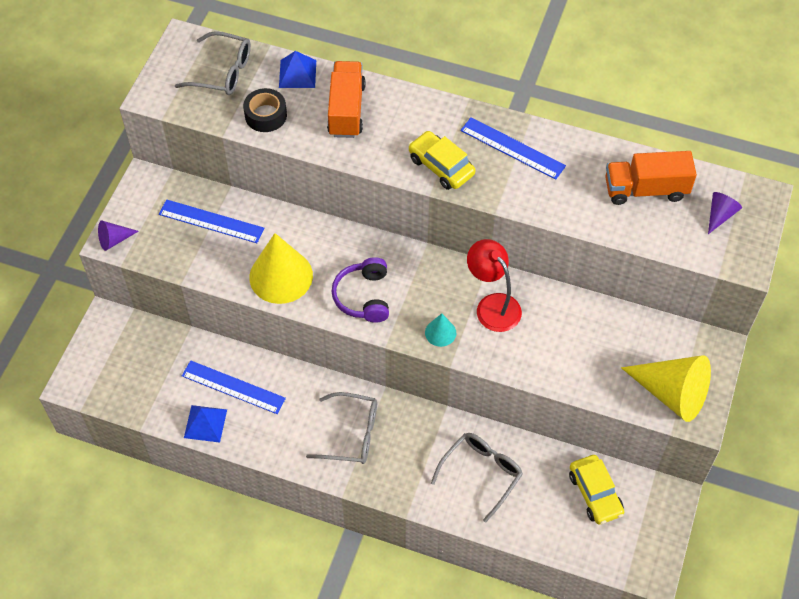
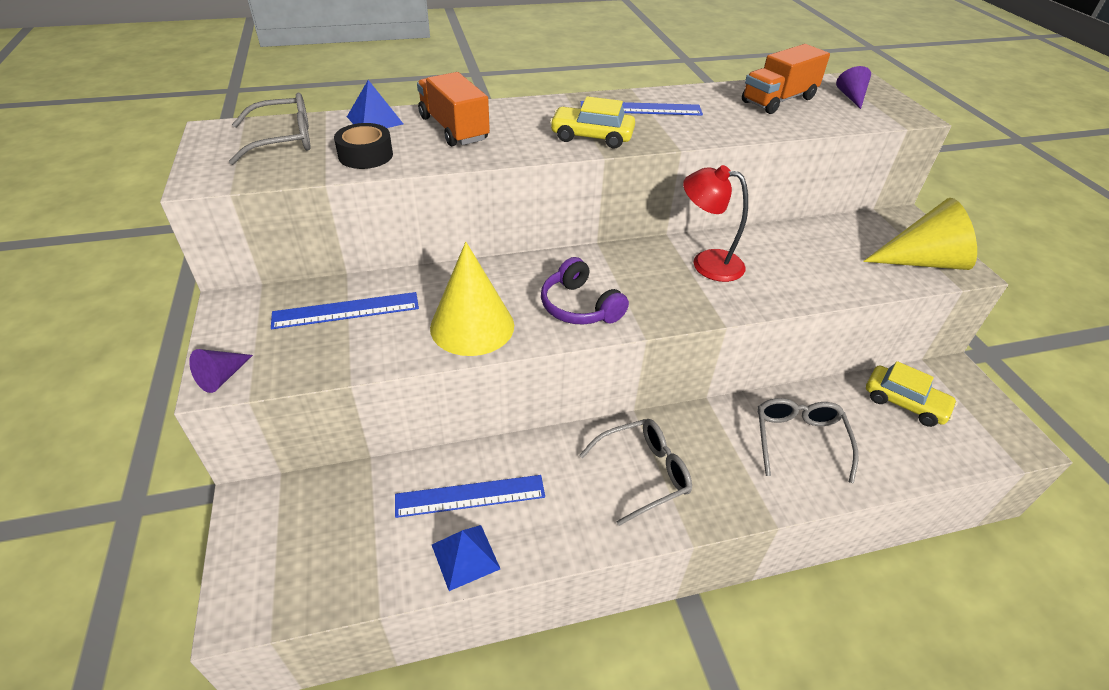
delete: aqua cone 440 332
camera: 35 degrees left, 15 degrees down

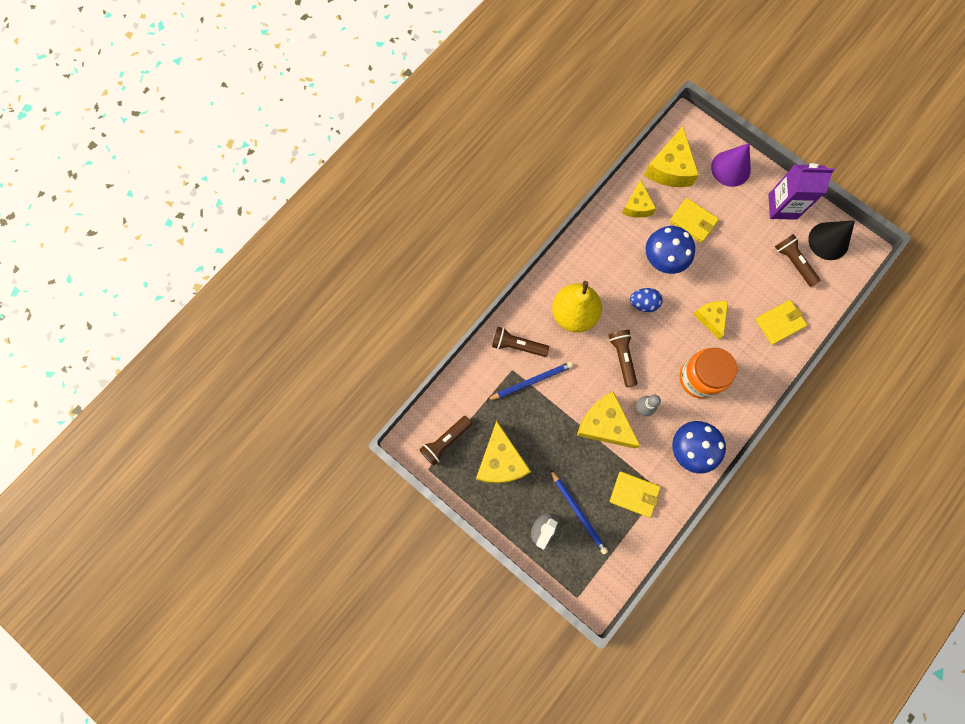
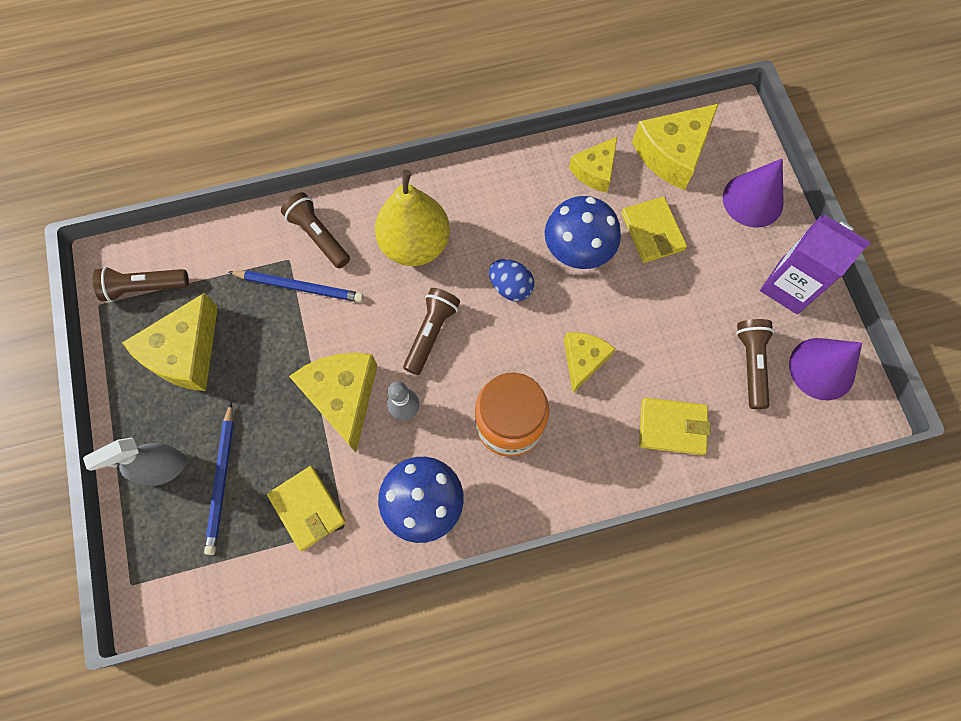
recolor: ebony cone 828 241 to purple cone 822 368
camera: 35 degrees right, 5 degrees down

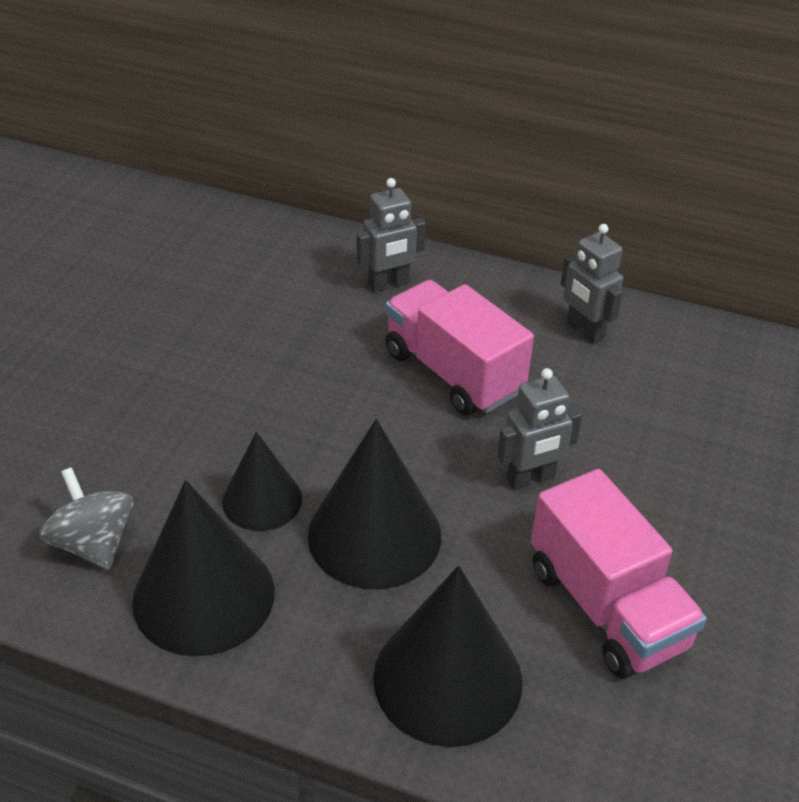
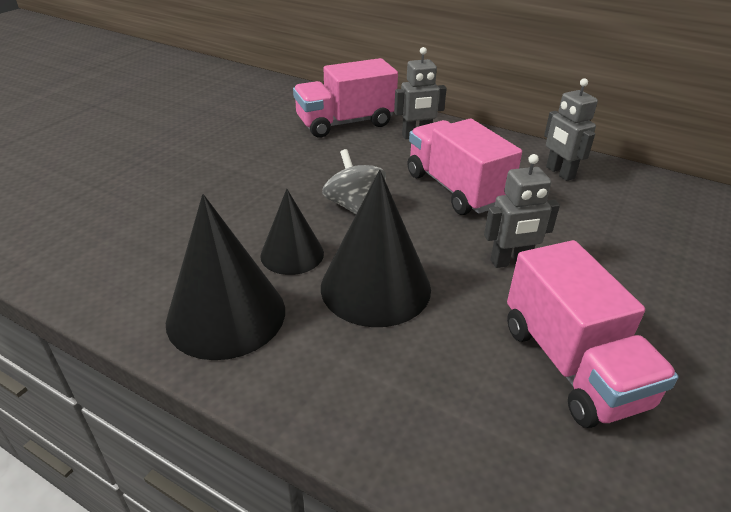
delete: ebony cone 447 678
insert: rosy toy truck 345 123
move: ash-grey whirligig 93 543 to 354 206
camera: 10 degrees right, 5 degrees down

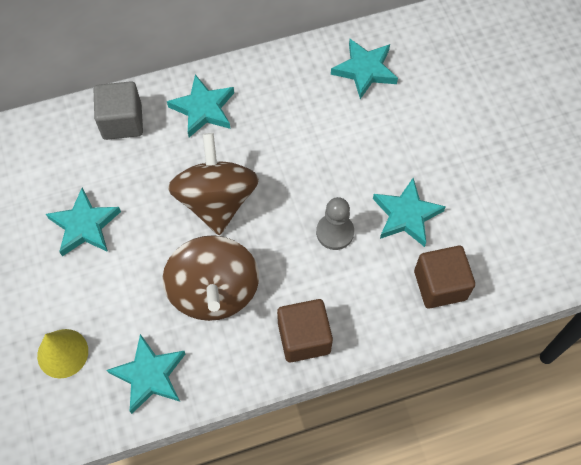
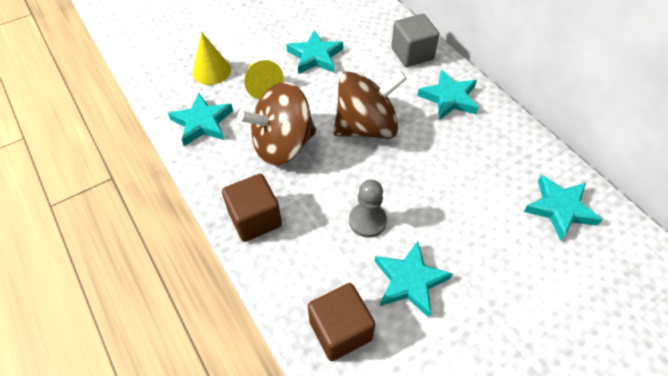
insert: bright yellow cone 261 86
camera: 75 degrees right, 10 degrees down

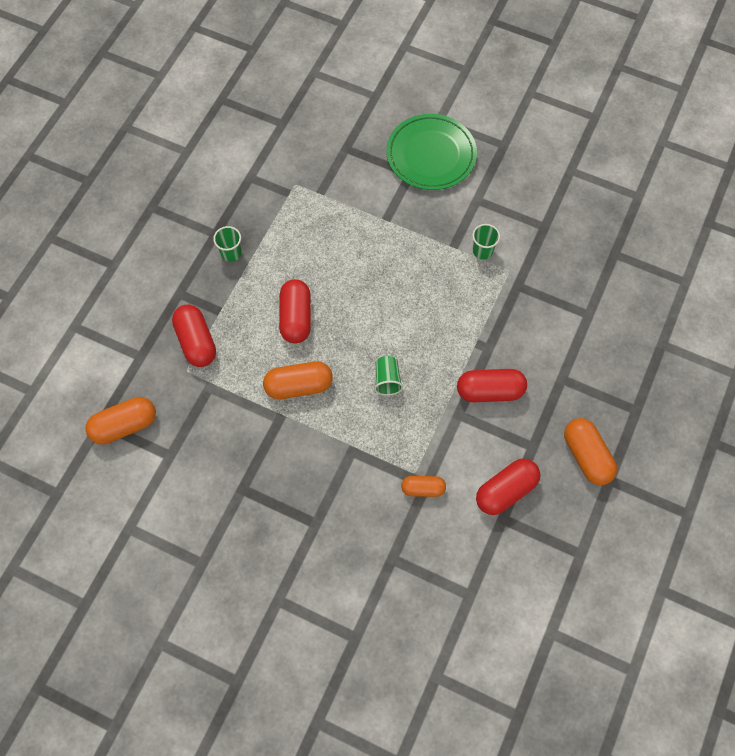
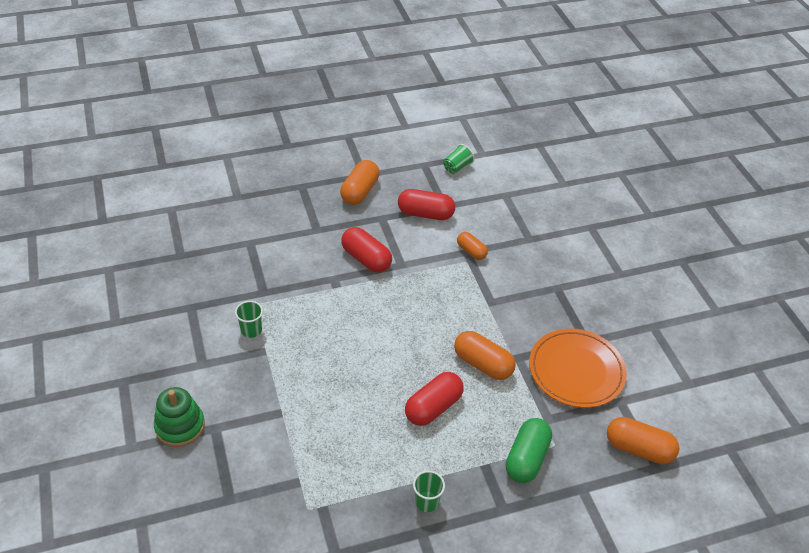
insert: orange plate 576 371
move: green tumbler 387 380 to 457 167
replace: green plate 431 155 to green stacking toy 180 426
recolor: crimson pill 196 342 to green pill 526 458
camera: 135 degrees left, 20 degrees down

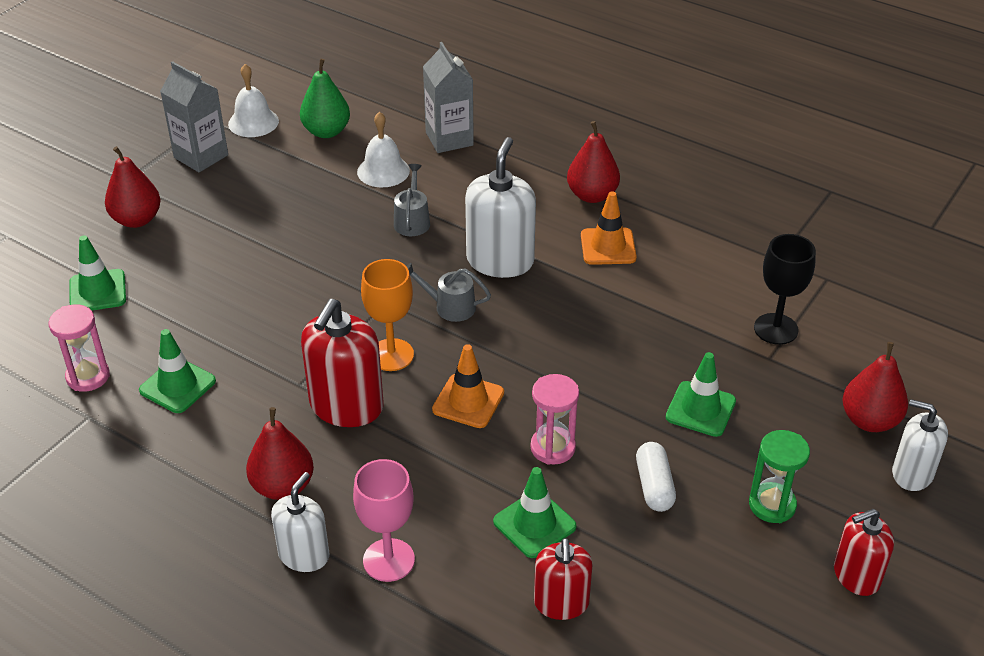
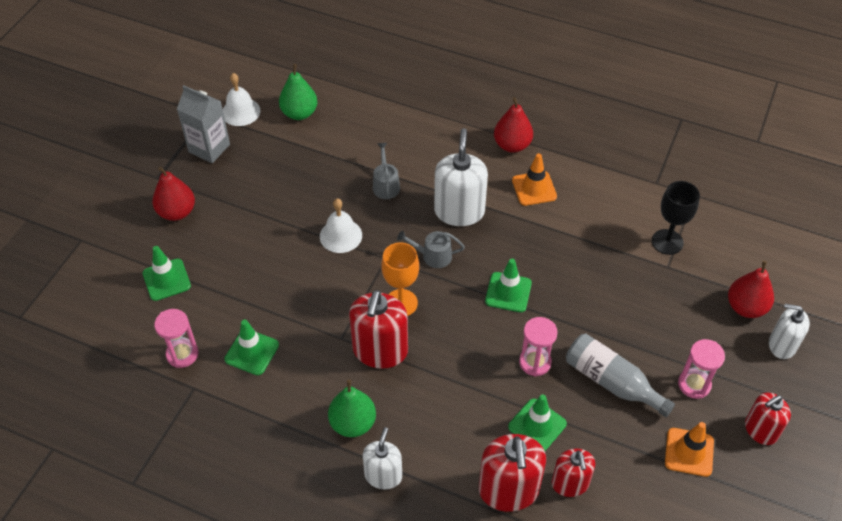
delete: rosy chalice 388 560; ash-grey milk carton 449 139
insert: crimson soap pump 508 490
move: white school bell 383 171 to 341 235; green safety cone 700 409 to 508 292; orange safety cone 468 401 to 689 452
replace: white pill 654 486 to ash-grey flask 612 382
recolor: crimson toy pear 283 486 to green toy pear 353 423; green sand timer 772 505 to rosy sand timer 694 384
camera: 10 degrees left, 10 degrees up

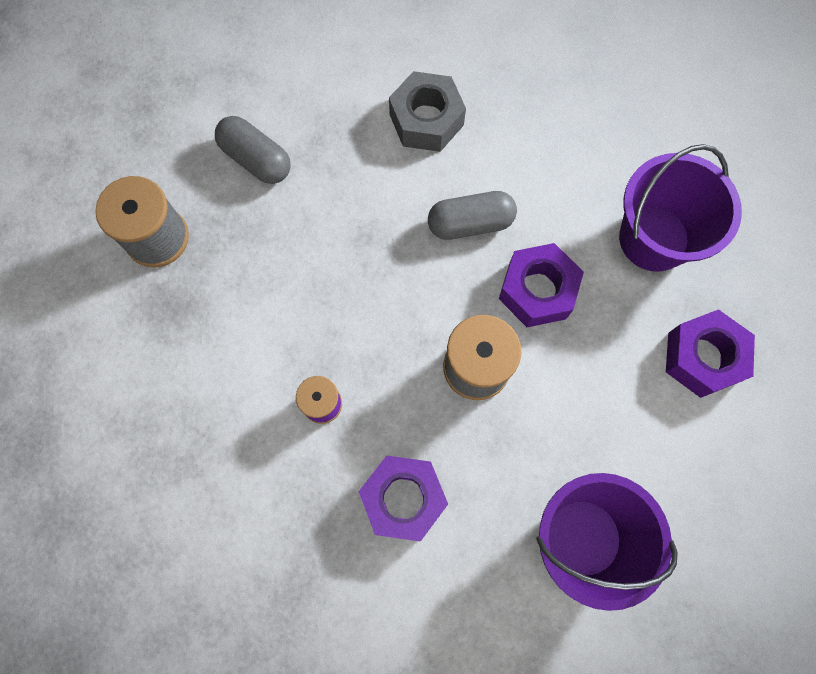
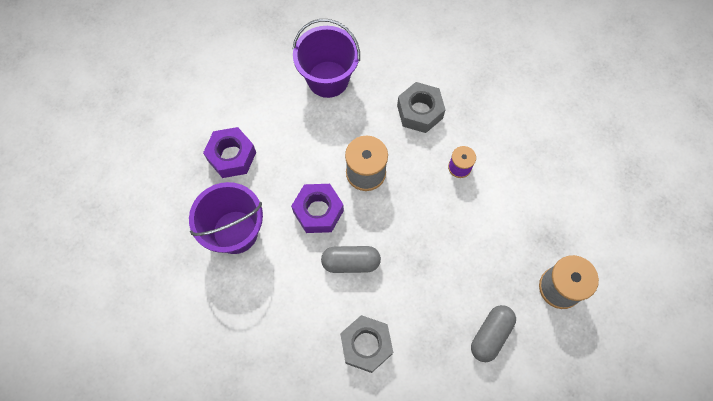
recolor: purple hex nut 403 499 to ash-grey hex nut 420 112
rotate: ash-grey pill 256 159 = 490 335 75 degrees clockwise
camera: 170 degrees left, 5 degrees down

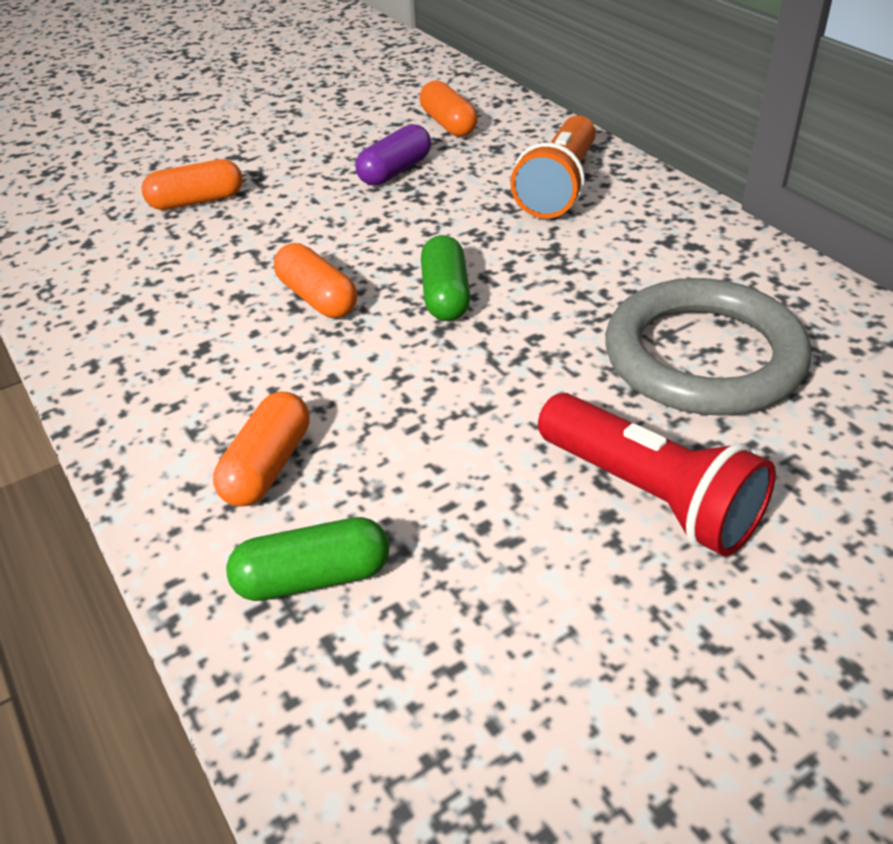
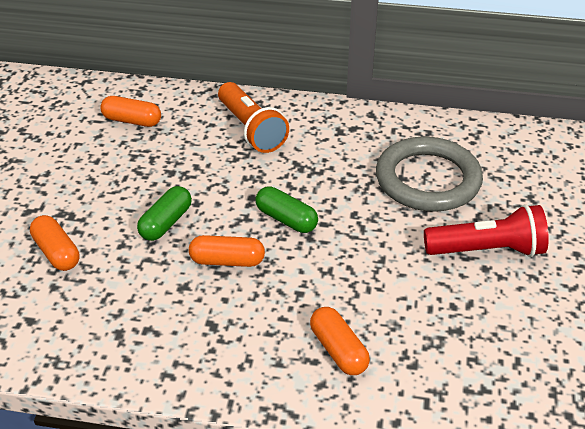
delete: purple pill 395 171
move: green pill 313 578 to 166 223
rotate: orange pill 197 201 = 56 252 60 degrees counterclockwise
camera: 50 degrees left, 0 degrees up

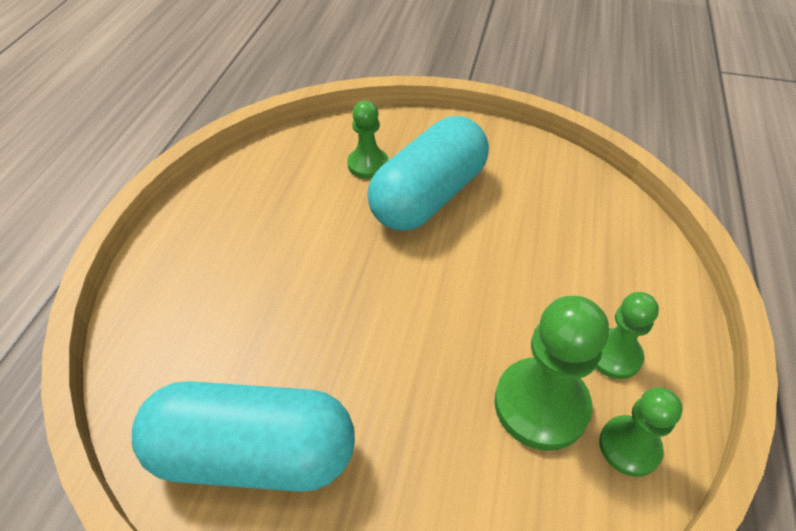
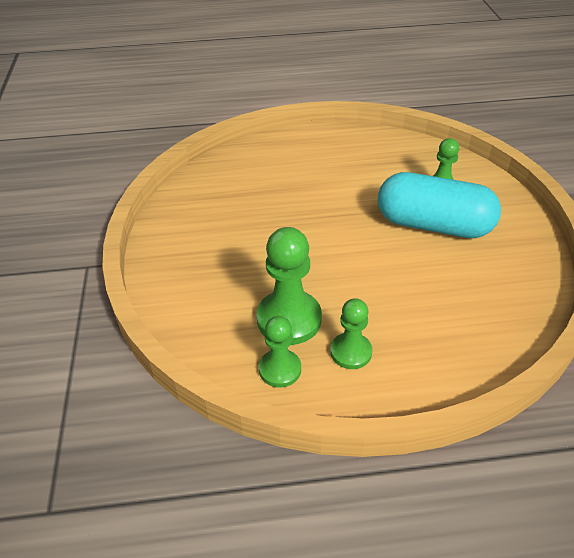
delete: aqua pill 254 453
camera: 70 degrees right, 5 degrees down

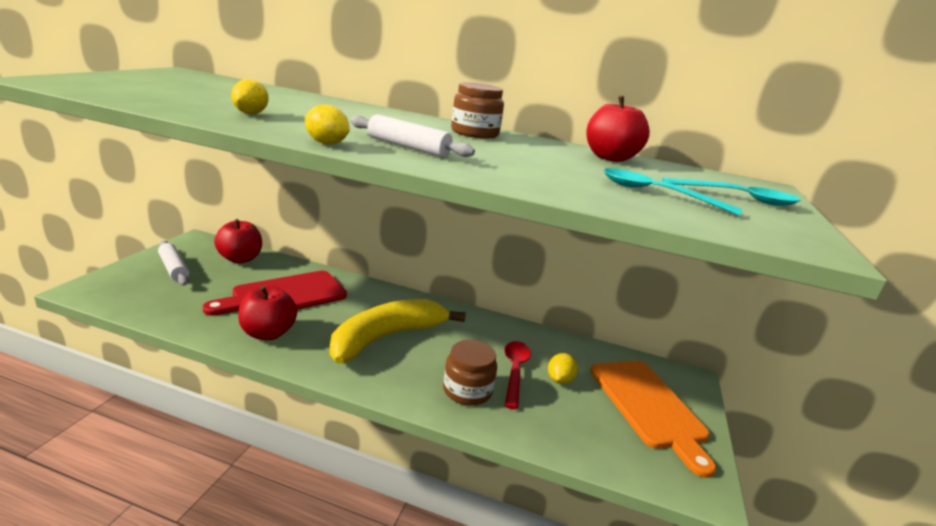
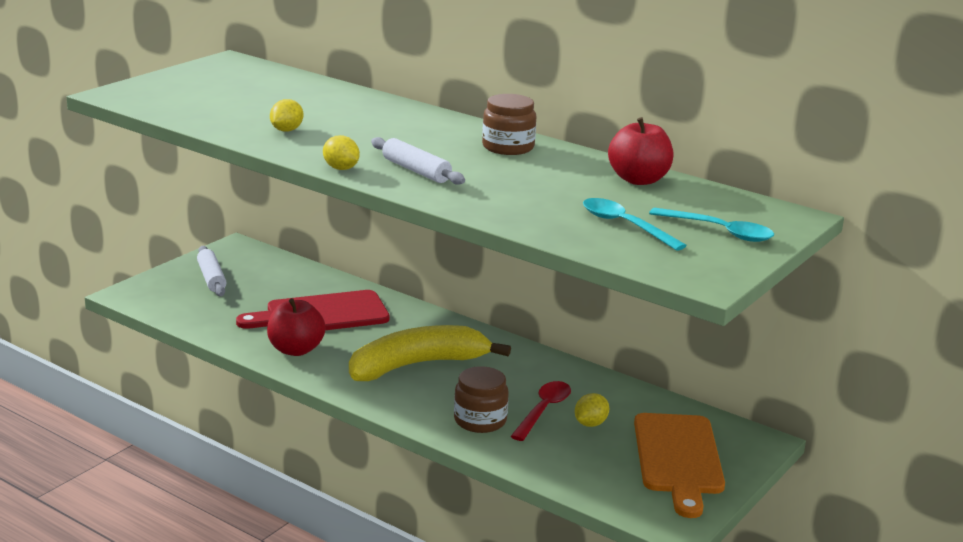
delete: crimson apple fruit 240 259
camera: 20 degrees right, 0 degrees up

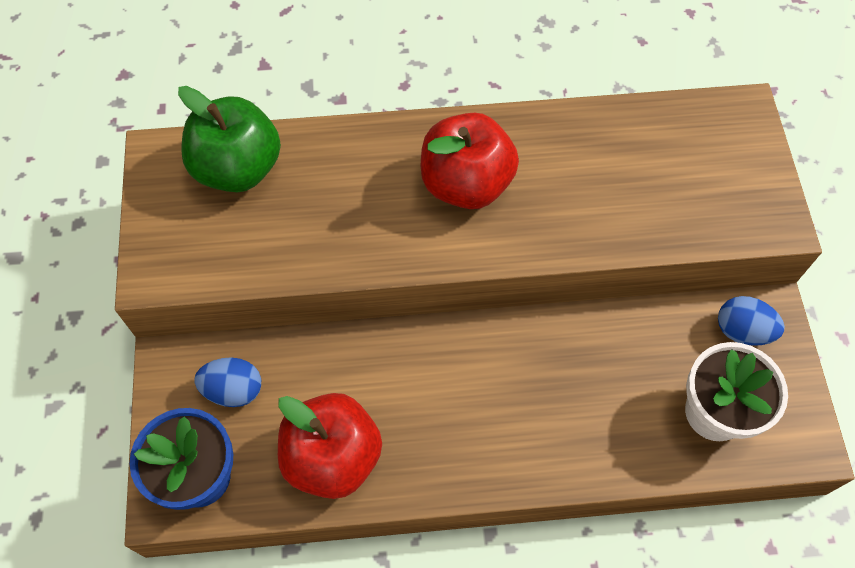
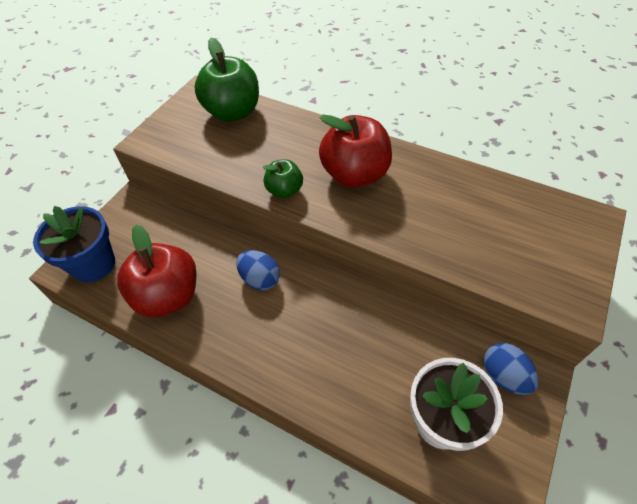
insert: green apple fruit 284 190
move: blue toy egg 233 390 to 260 279
camera: 35 degrees right, 10 degrees down

